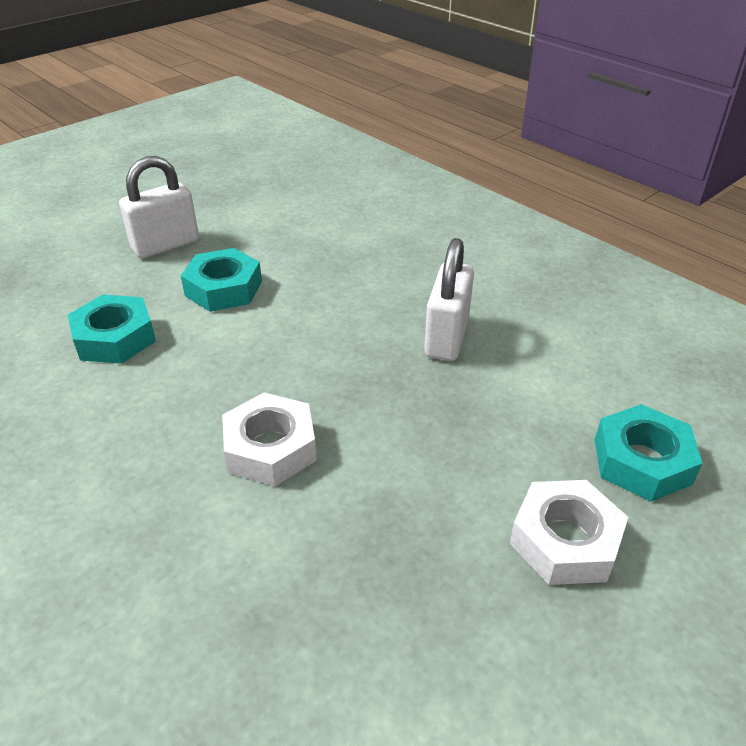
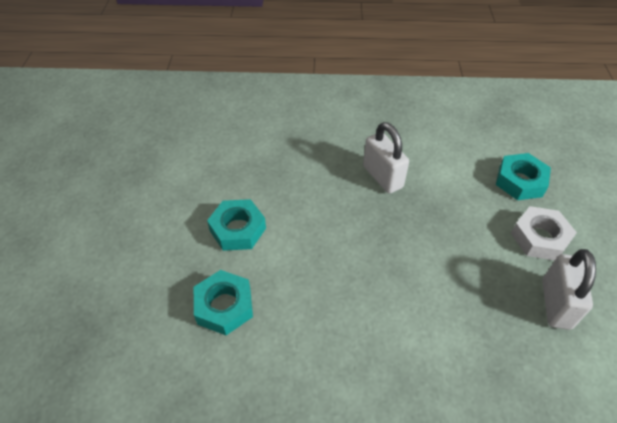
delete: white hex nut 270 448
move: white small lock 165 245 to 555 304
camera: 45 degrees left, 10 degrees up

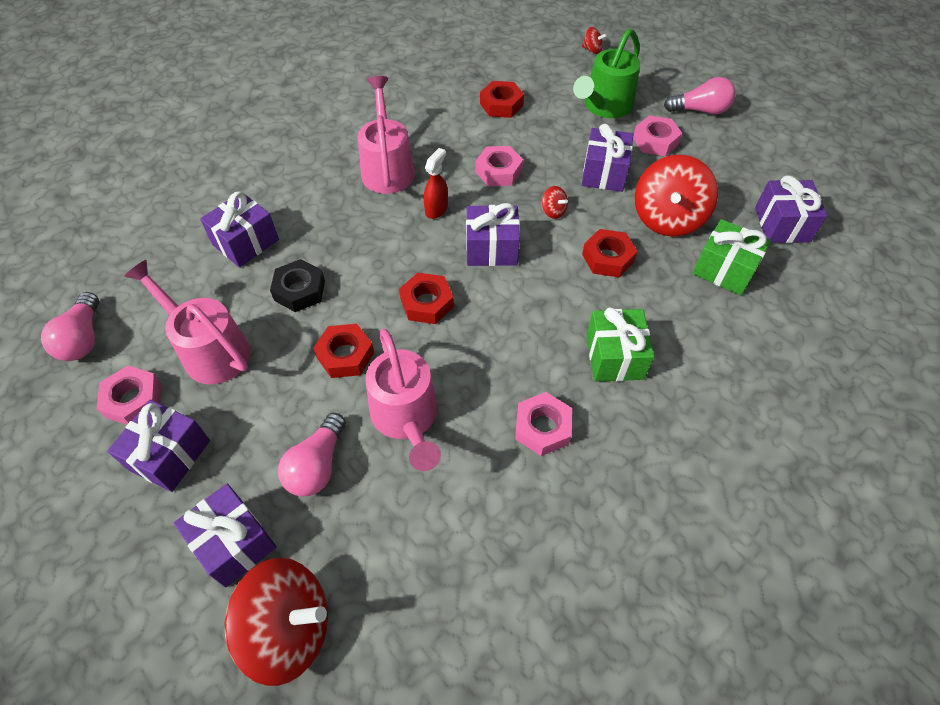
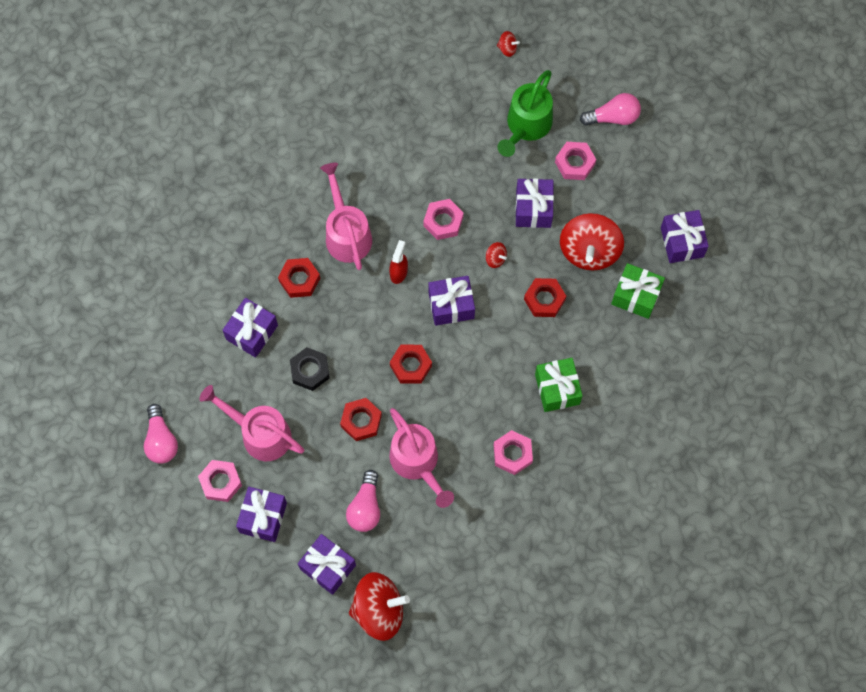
move: crimson hex nut 501 105 to 299 280
camera: 10 degrees left, 15 degrees up

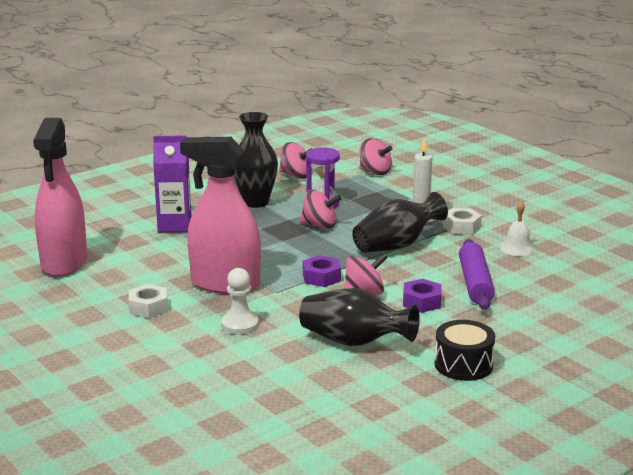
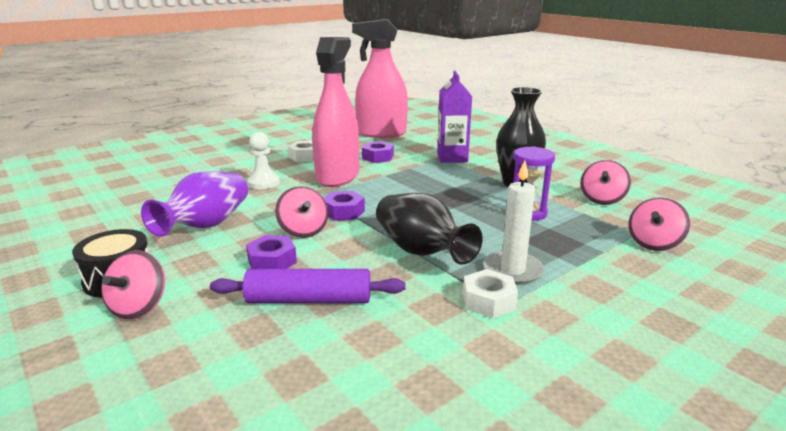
delete: white school bell 517 248
insert: purple hex nut 378 157
move: rosy whirligig 319 225 to 139 307
recolor: ebony flower vase 354 341 to purple flower vase 206 225
camera: 90 degrees right, 0 degrees up

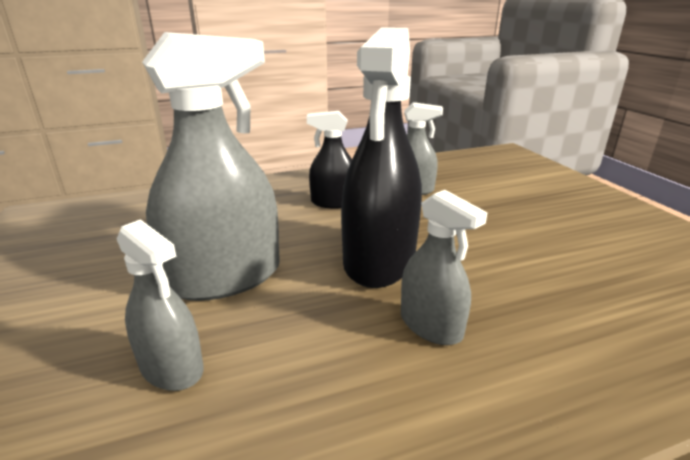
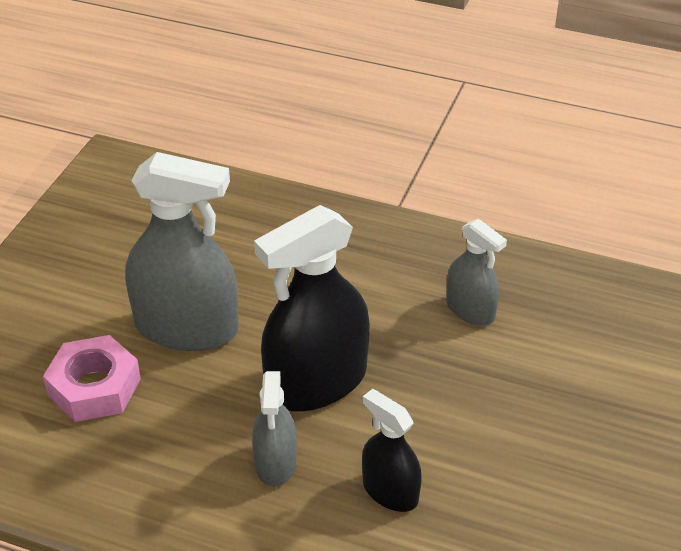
move: ebony sprayer 333 202 to 390 491
replace: ash-grey sprayer 171 367 to rosy hex nut 94 387
camera: 40 degrees right, 15 degrees up

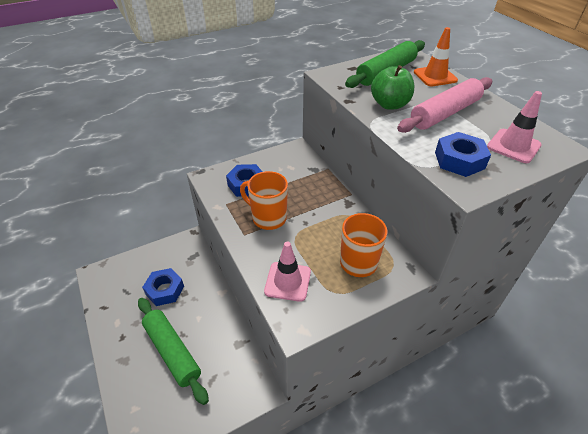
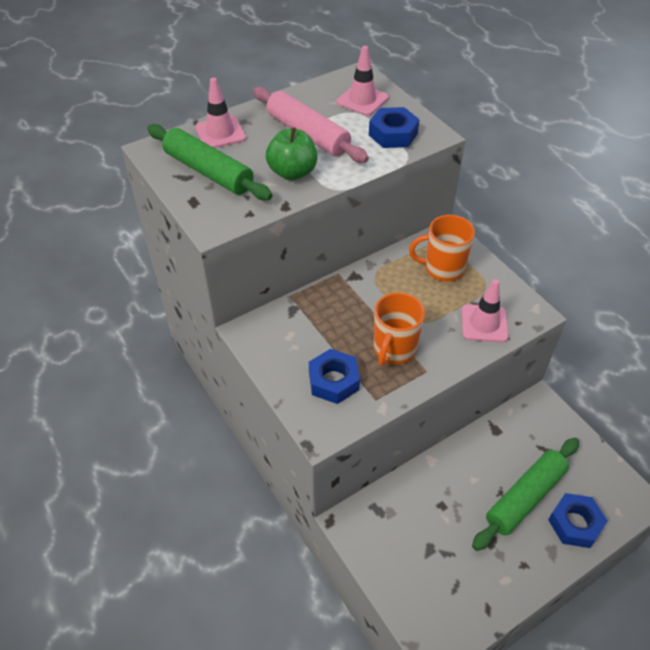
move: blue hex nut 165 290 to 575 524
recolor: orange safety cone 435 76 to rosy safety cone 220 133
camera: 95 degrees left, 5 degrees up

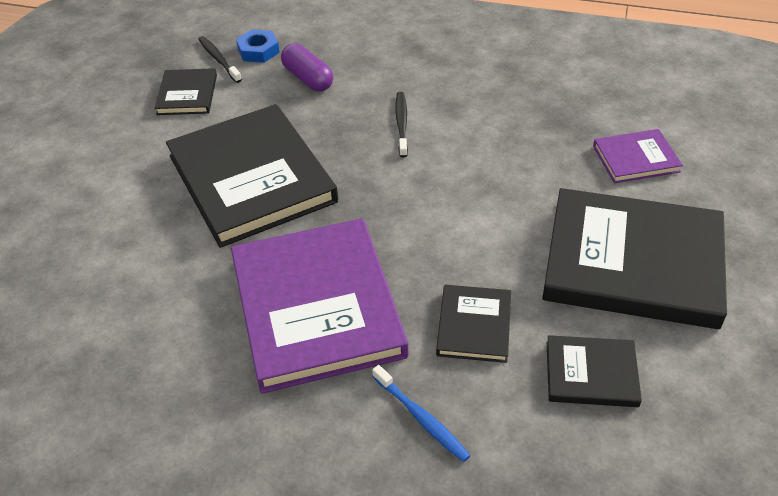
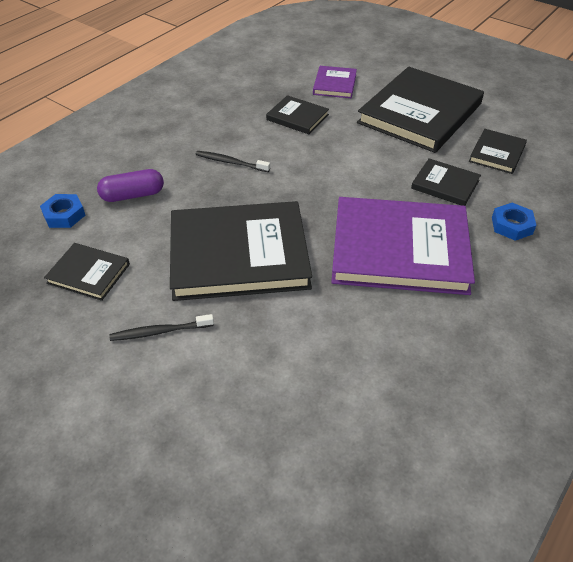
insert: ebony book 297 117
move: ebony toothbrush 218 59 to 159 332
replace: blue toothbrush 422 418 to blue hex nut 512 225
camera: 70 degrees left, 0 degrees up

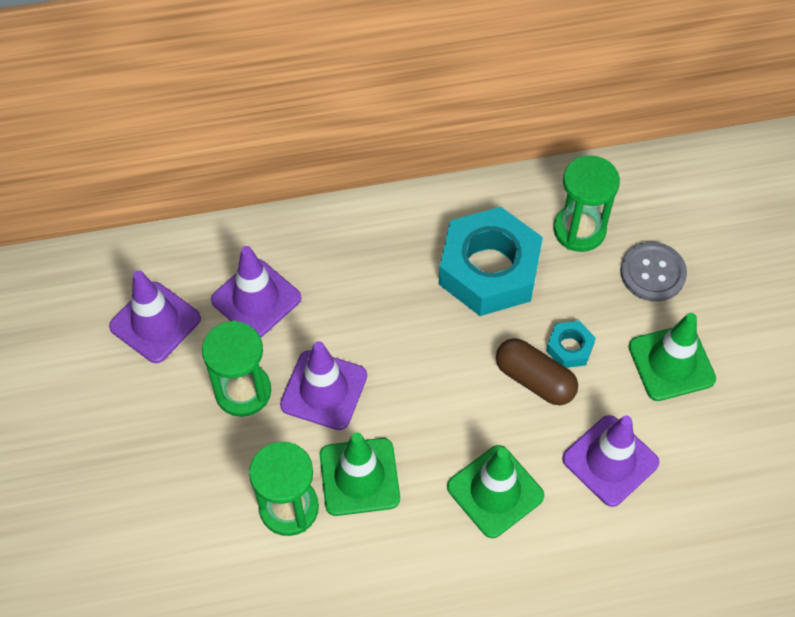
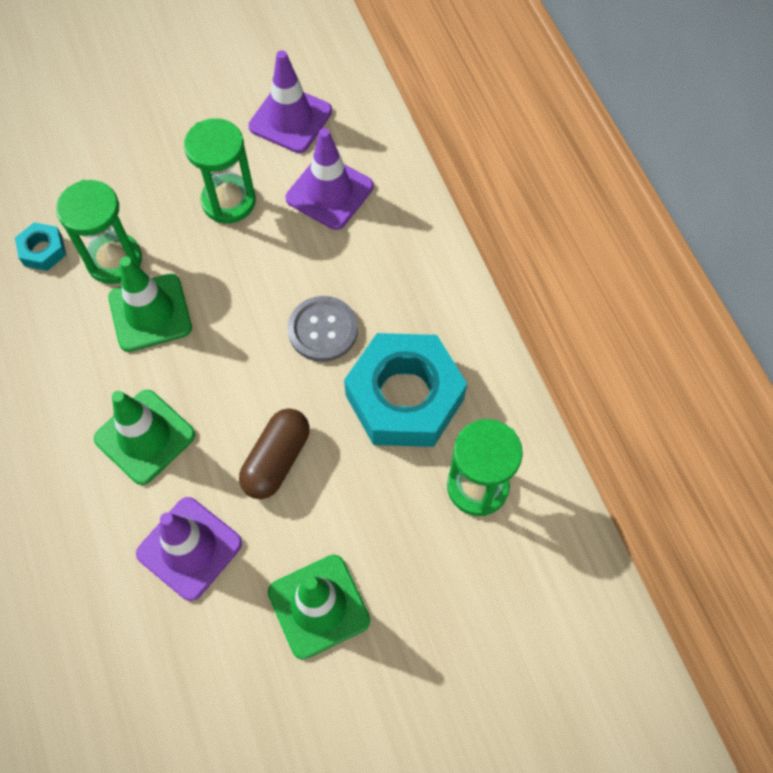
delete: purple safety cone 324 390
move: aqua hex nut 569 348 to 43 250; ash-grey shirt button 652 273 to 323 330
camera: 80 degrees right, 5 degrees up

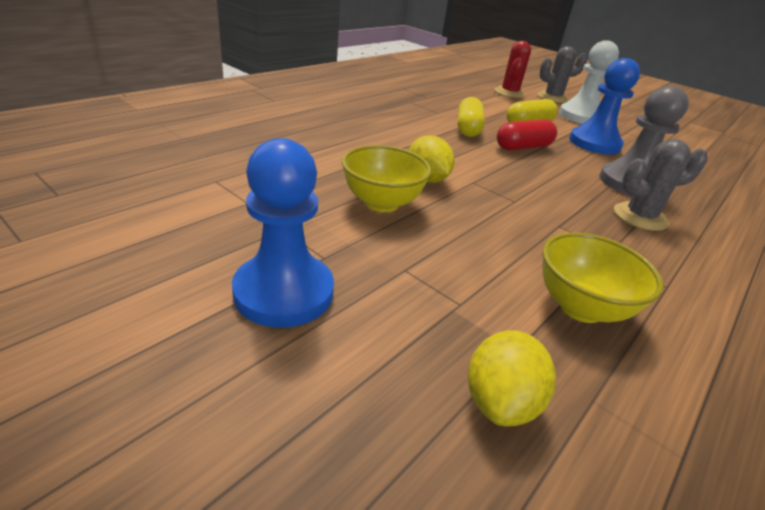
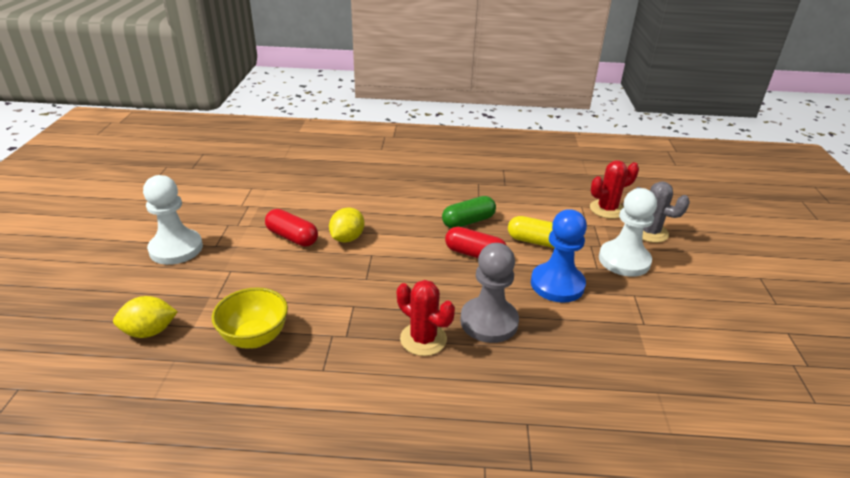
replace: bright yellow deep dish 381 203 to crimson pill 292 237
recolor: blue pawn 284 292 to white pawn 176 249; ash-grey saguaro cactus 640 217 to crimson saguaro cactus 423 339; bright yellow pill 468 128 to green pill 468 221
camera: 55 degrees right, 0 degrees up

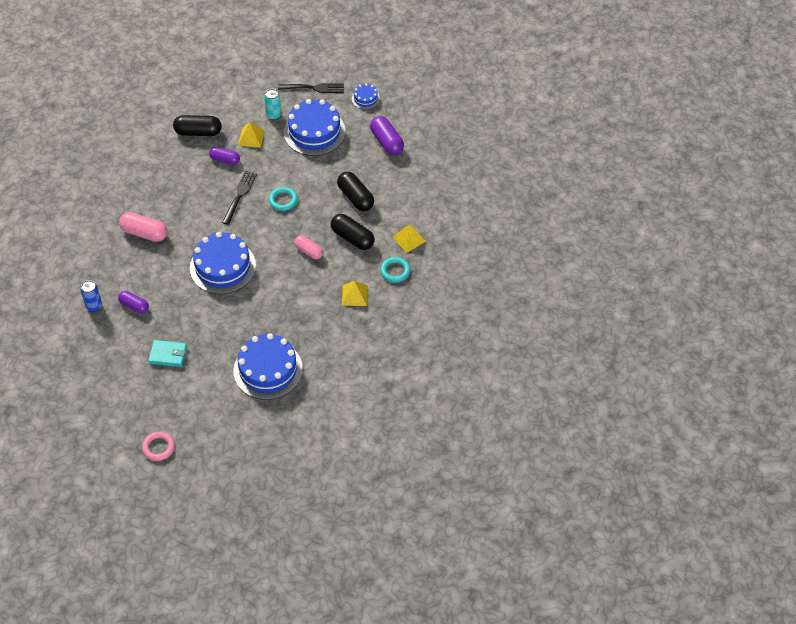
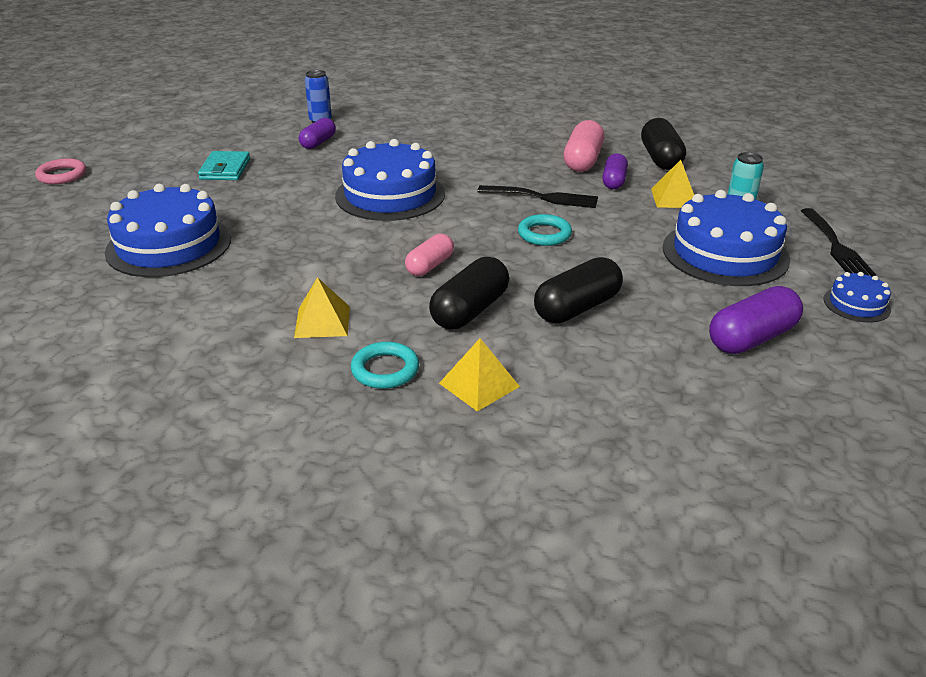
move: rosy pill 144 233 to 582 161
camera: 85 degrees right, 20 degrees down

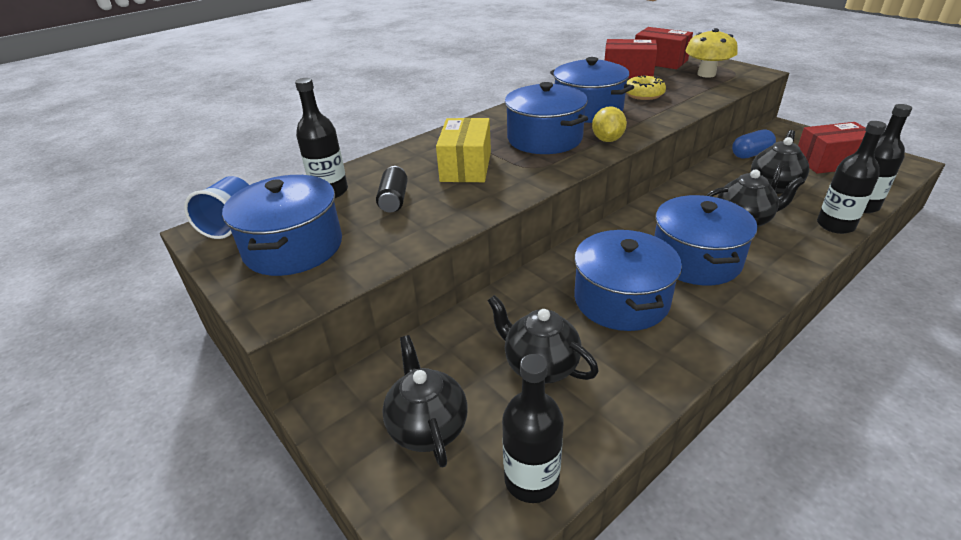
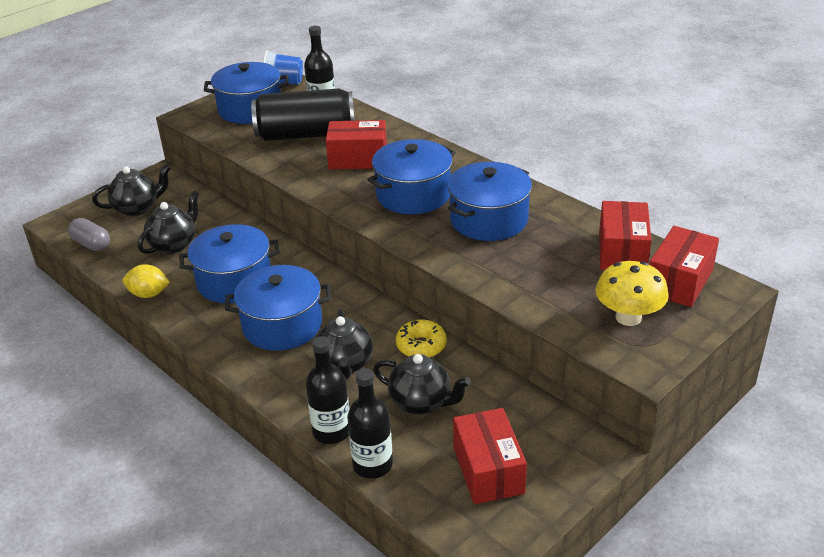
delete: blue pill 751 154
move: bright yellow lemon 607 140 to 149 294; bright yellow donut 643 95 to 421 346
replace: ebony flask 531 479 to ash-grey pill 91 244
recolor: bright yellow parcel 466 166 to crimson parcel 358 159
resize: ebony can 394 200 = 306 134 x2.30
camera: 85 degrees right, 0 degrees up

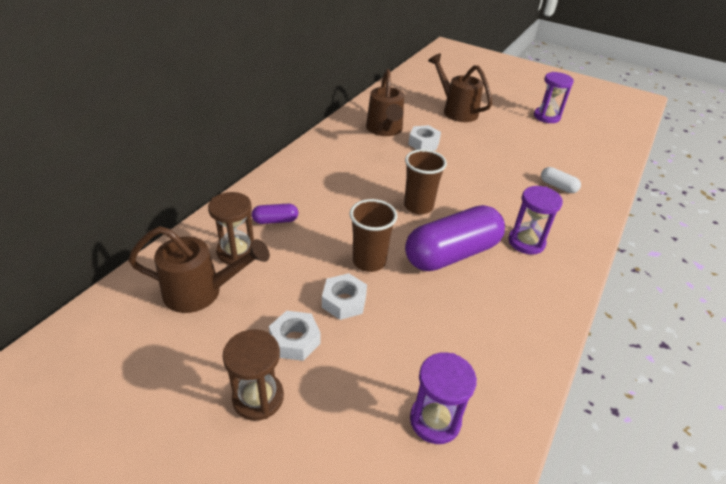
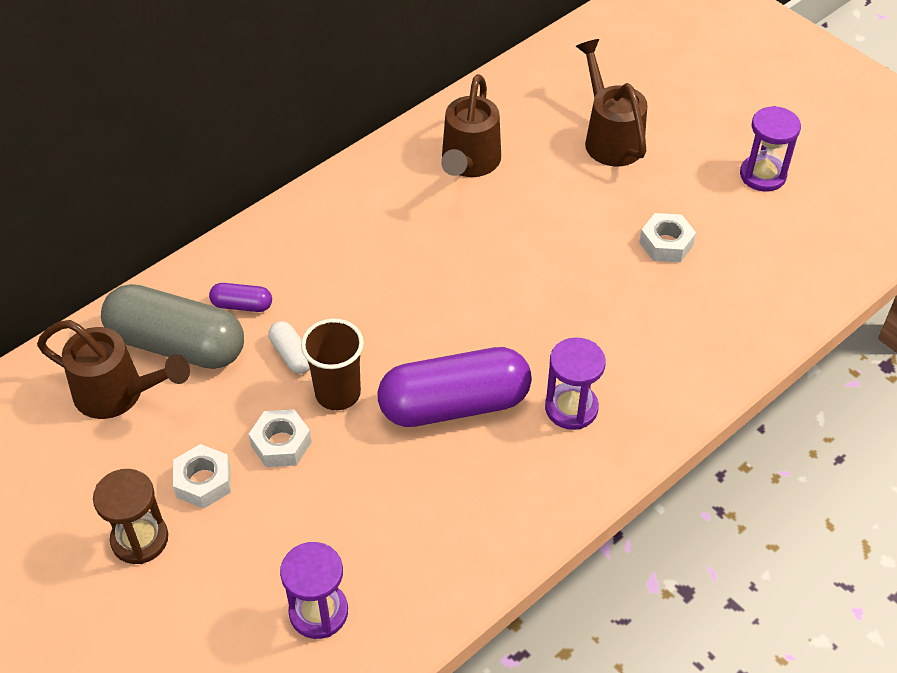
delete: brown tumbler 418 206
move: white pill 558 186 to 292 355; white hex nut 423 143 to 666 244
replace: brown sand timer 236 252 to ash-grey pill 177 344
camera: 20 degrees right, 10 degrees up

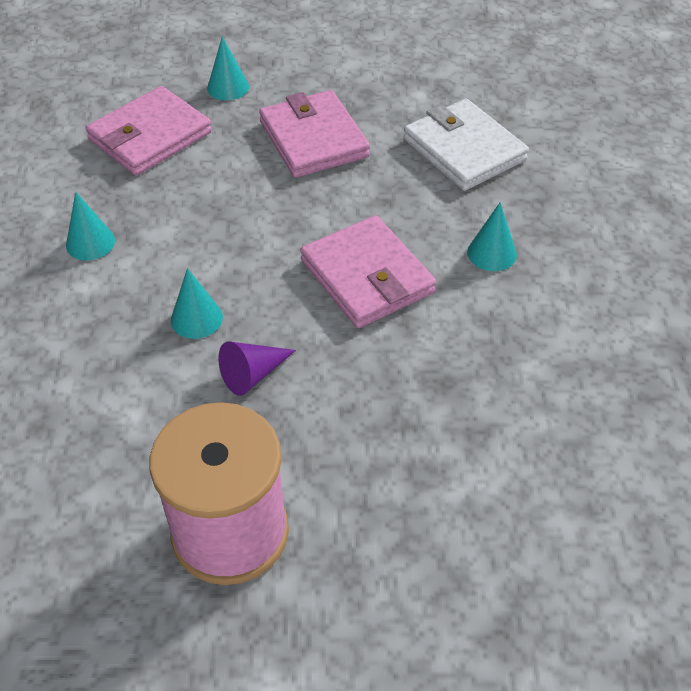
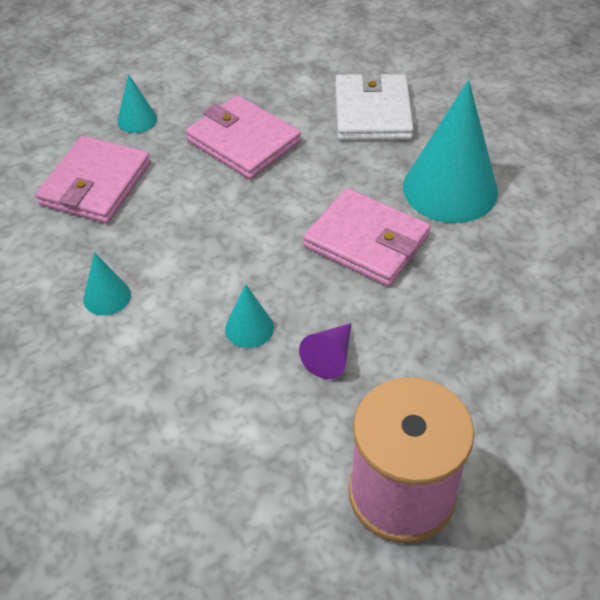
rotate: white billfold 464 150 = 372 112 60 degrees clockwise
resize: aqua cone 492 253 = 450 189 x2.20
camera: 25 degrees left, 0 degrees up

